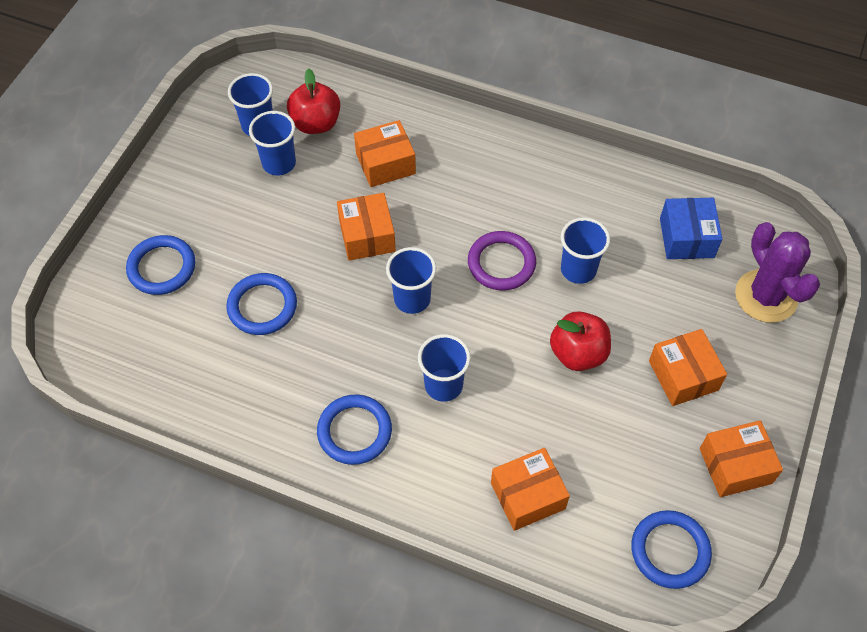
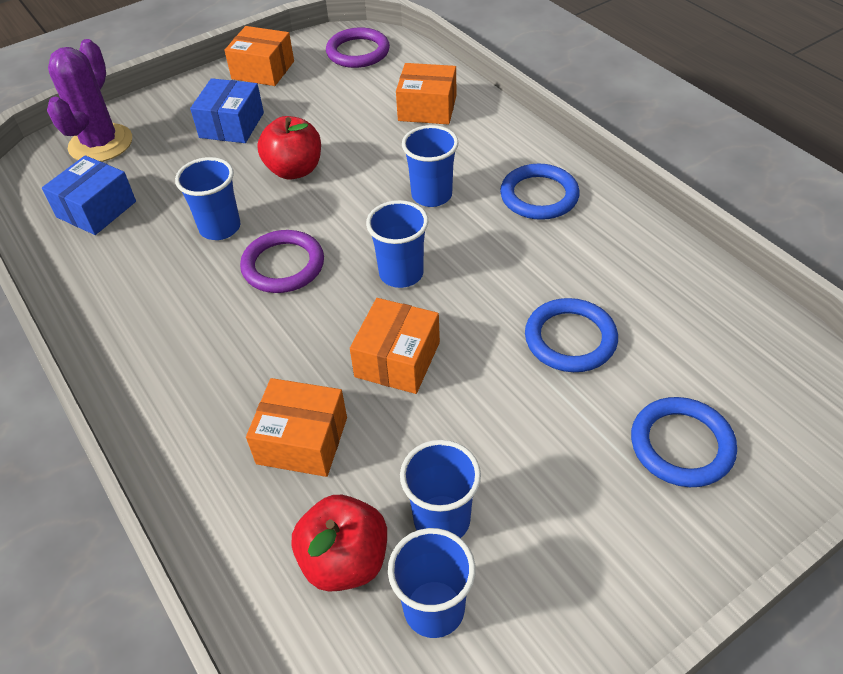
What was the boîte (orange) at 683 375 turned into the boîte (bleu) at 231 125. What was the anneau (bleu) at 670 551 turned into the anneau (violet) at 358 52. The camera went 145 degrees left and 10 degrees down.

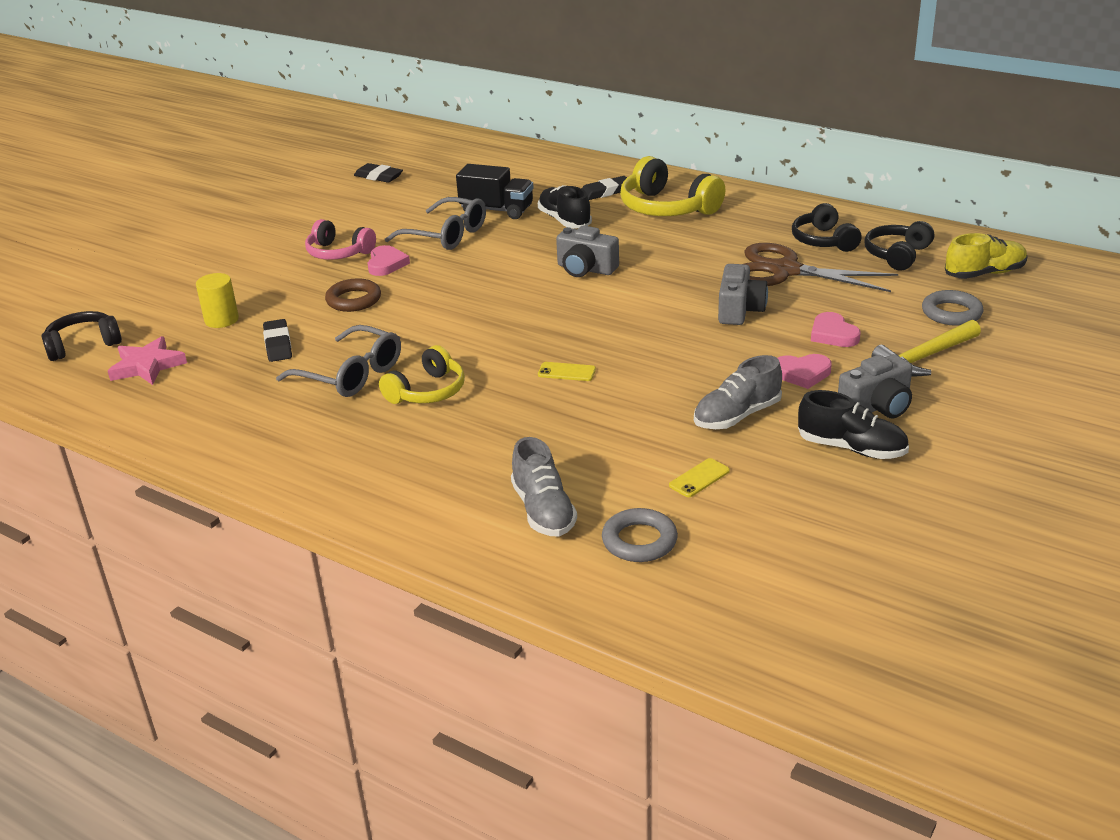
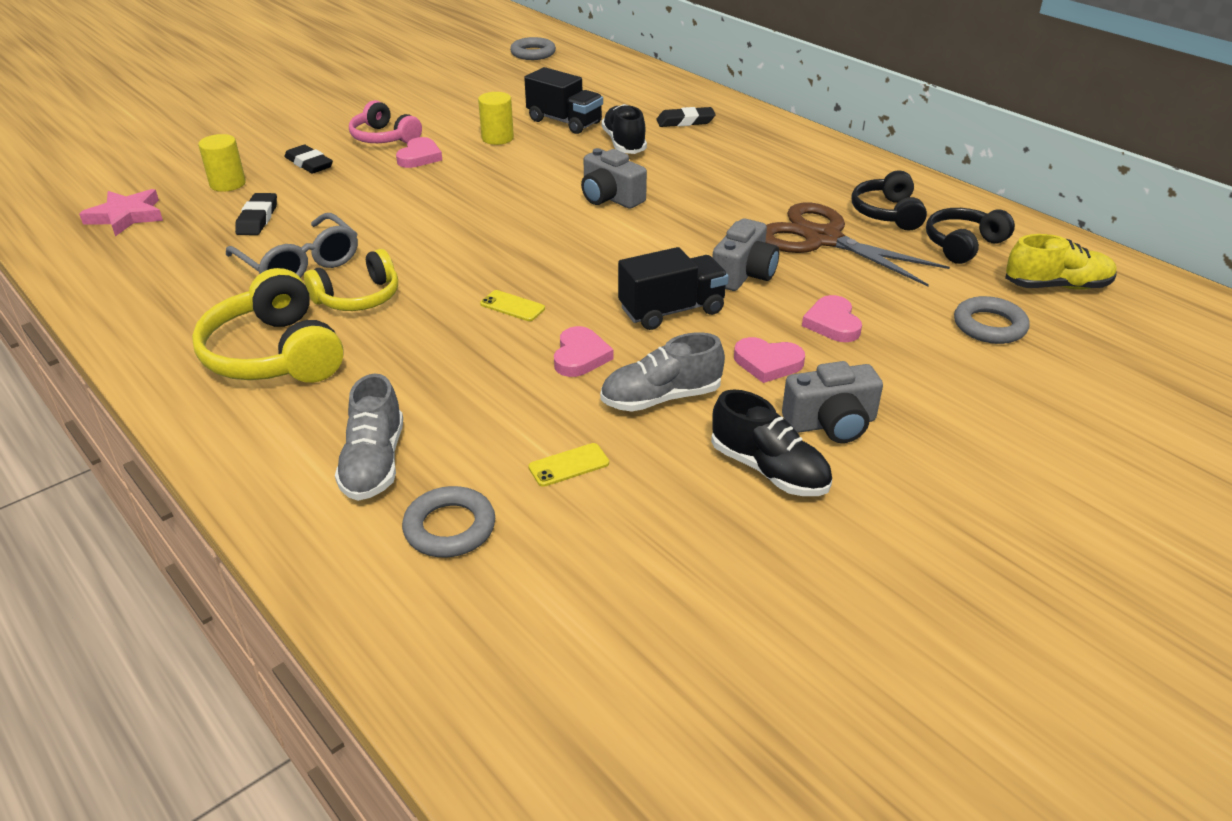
The casque audio (jaune) ended up elsewhere, having gone from 667 208 to 275 354. The gomme (noir) ended up elsewhere, having gone from 378 177 to 309 164. Where the lunettes (gris) stood at 446 235, the cylindre (jaune) came to stand at 497 138. The second view gained the anneau (gris) at 533 53. The second view gained the cœur (rose) at 580 356. The second view gained the camion (noir) at 672 310. The second view lost the casque audio (noir) at 83 345. The second view lost the anneau (marron) at 353 300. The second view lost the marteau (jaune) at 925 357. The camera went 15 degrees right and 5 degrees up.

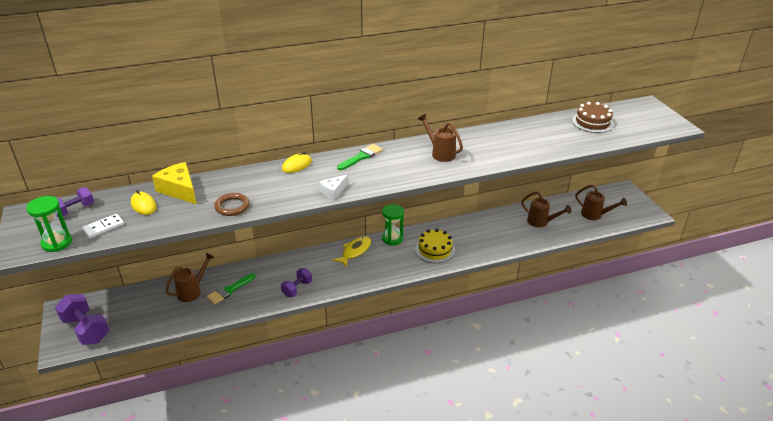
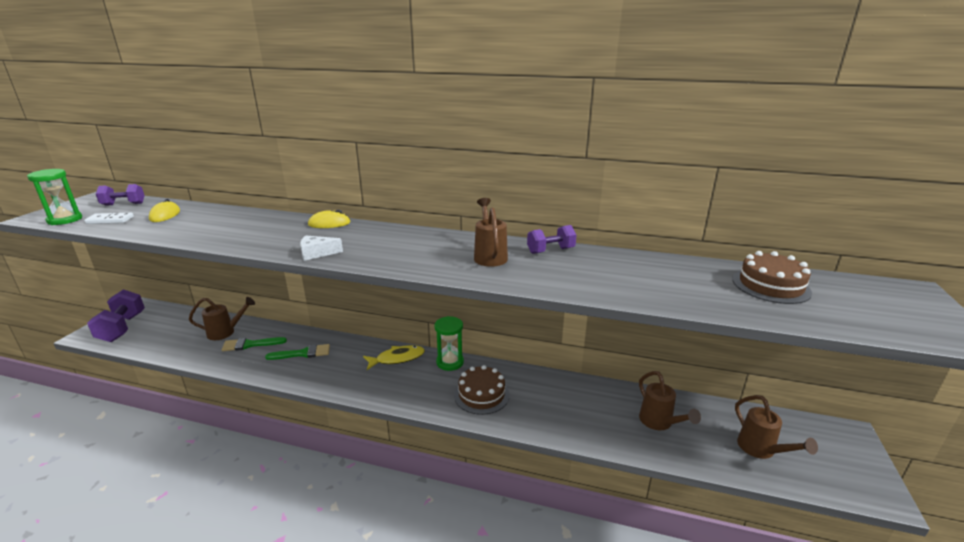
The pinceau (vert) ended up elsewhere, having gone from 361 157 to 303 353. What was the gâteau (jaune) at 435 249 turned into the gâteau (marron) at 481 395. The haltère (violet) ended up elsewhere, having gone from 297 289 to 550 251. The second view lost the fromage (jaune) at 179 190. The second view lost the anneau (marron) at 232 206. The camera went 35 degrees right and 10 degrees down.

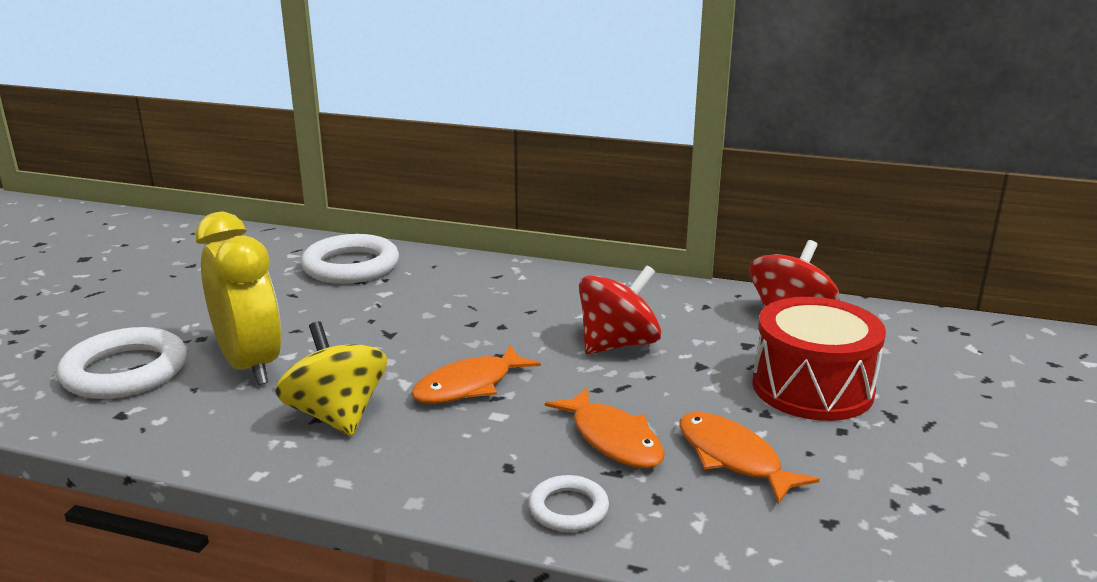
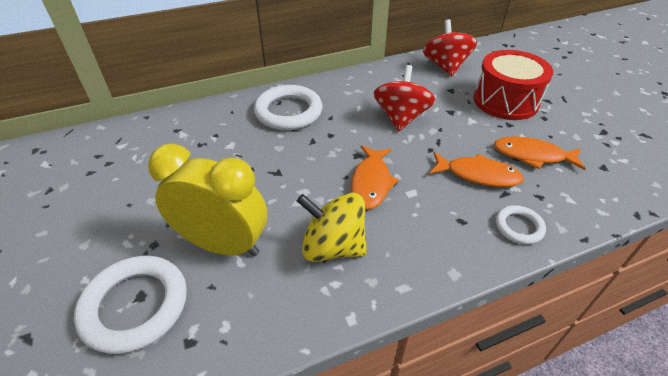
The anneau (blanc) ended up elsewhere, having gone from 351 266 to 288 112. The camera went 40 degrees left and 20 degrees up.

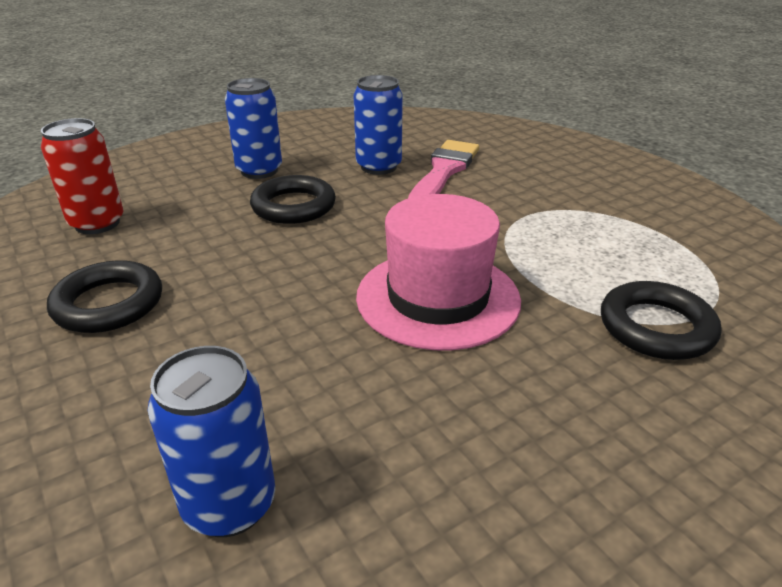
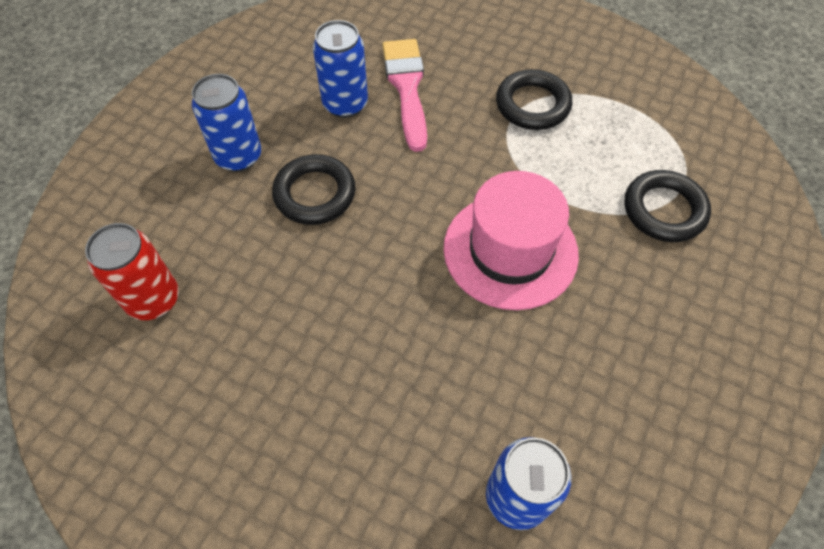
The anneau (noir) ended up elsewhere, having gone from 108 304 to 532 104. The camera went 30 degrees left and 25 degrees up.

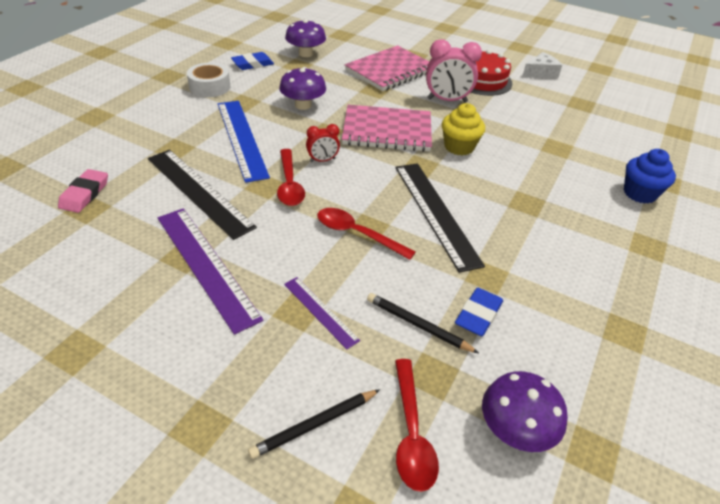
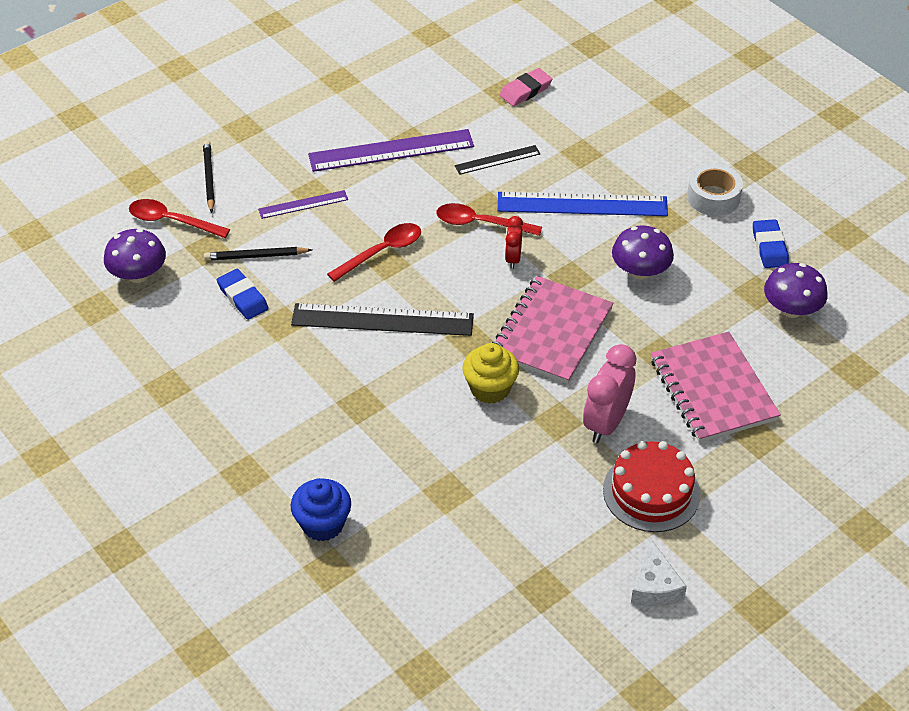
The crayon (noir) at 418 325 ended up facing another way, 150 degrees counterclockwise from before. The size of the règle (noir) at 198 191 changed by a factor of 0.53. The gomme (rose) at 85 194 ended up facing another way, 75 degrees counterclockwise from before. The camera went 115 degrees right and 5 degrees up.

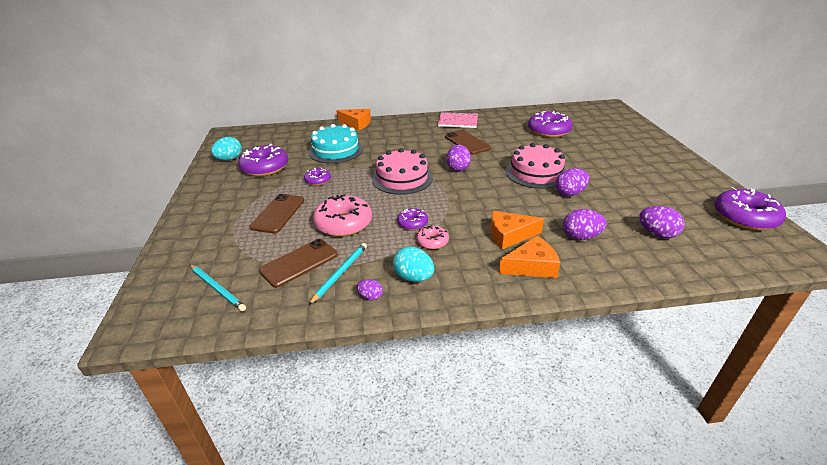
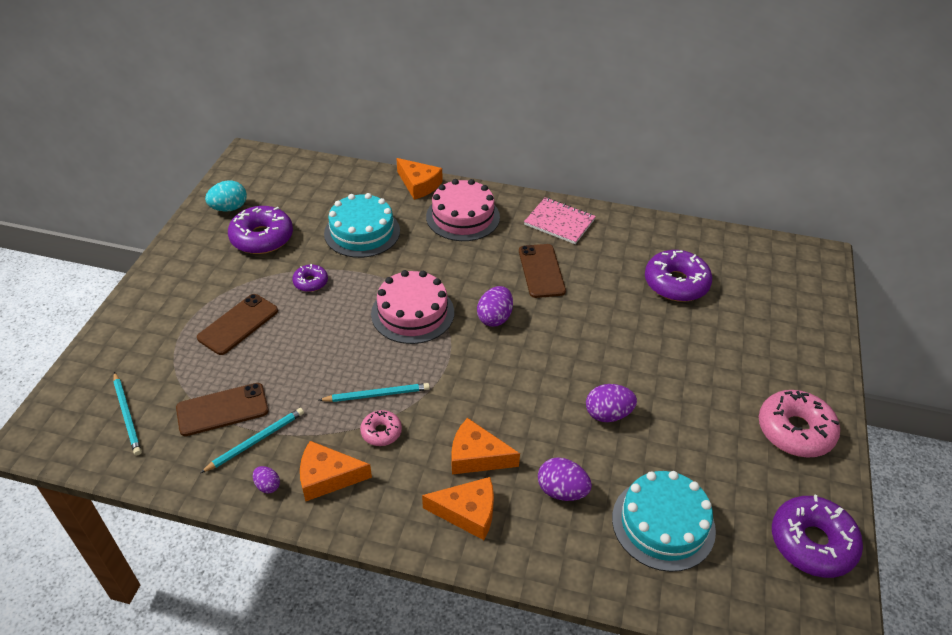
Where the œuf (turquoise) stood at 413 277, the fromage (orange) came to stand at 327 477. Where the beignet (violet) stood at 412 223, the crayon (turquoise) came to stand at 377 394. The gâteau (rose) ended up elsewhere, having gone from 536 173 to 463 217. Where the œuf (violet) stood at 657 234, the gâteau (turquoise) came to stand at 663 524. The beignet (rose) ended up elsewhere, having gone from 343 223 to 795 431. The camera went 20 degrees right and 10 degrees up.

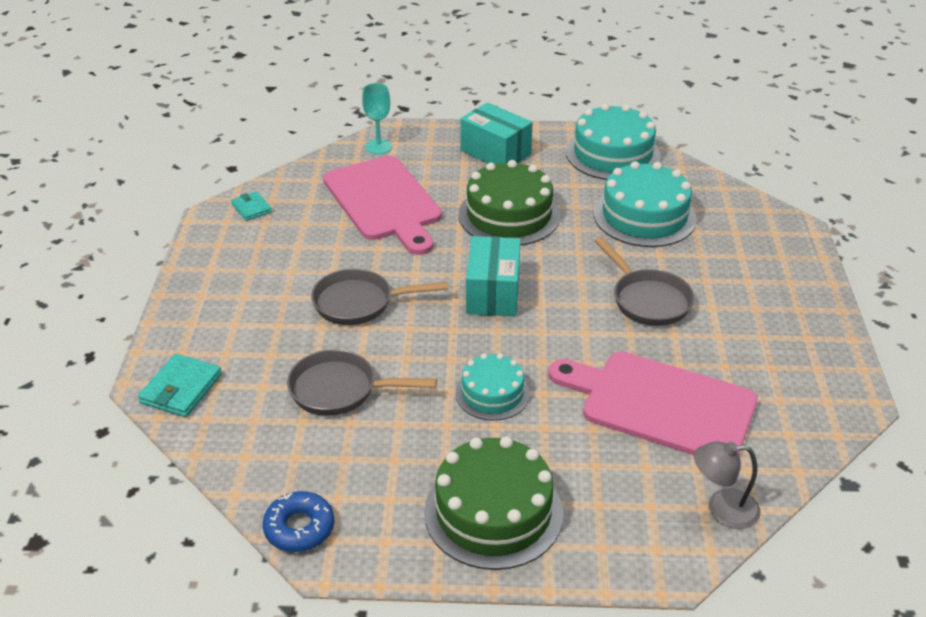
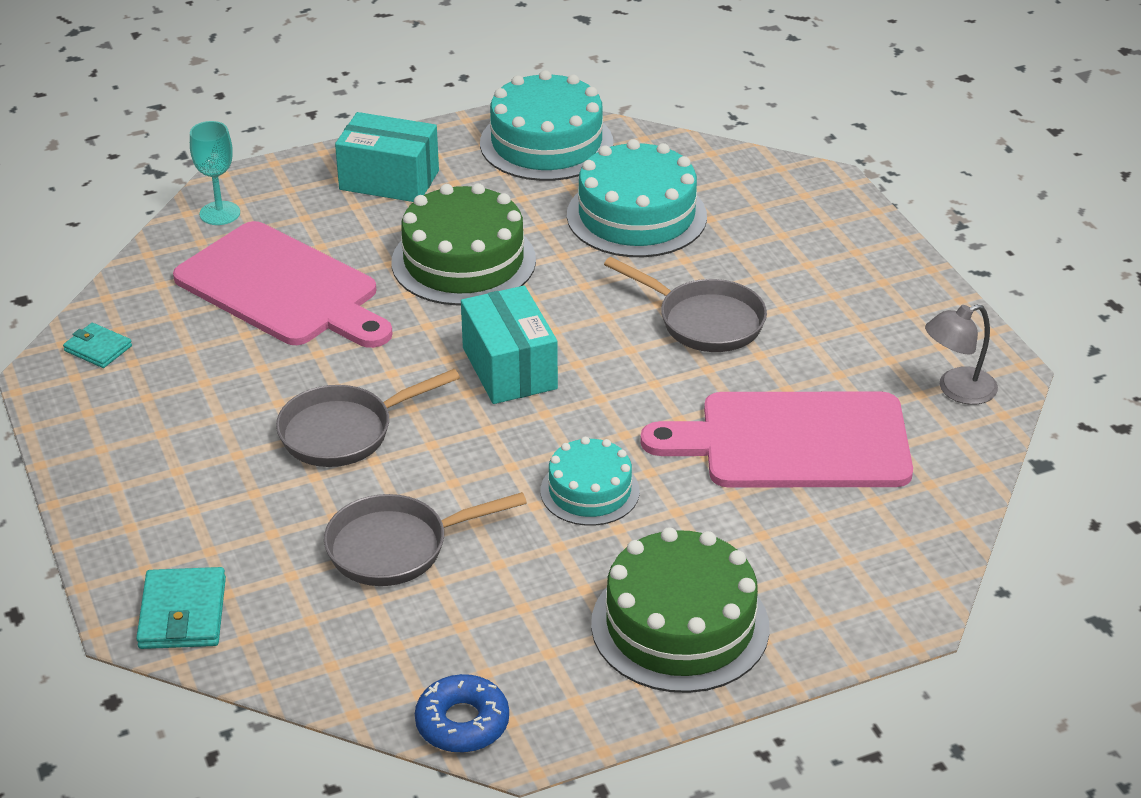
The lampe (gris) ended up elsewhere, having gone from 722 509 to 957 390. The camera went 25 degrees left and 0 degrees up.

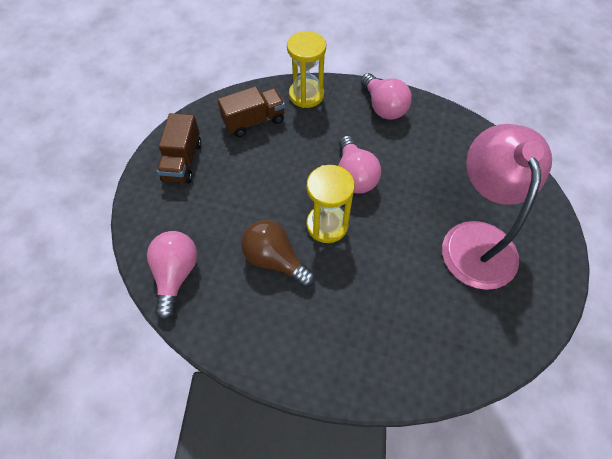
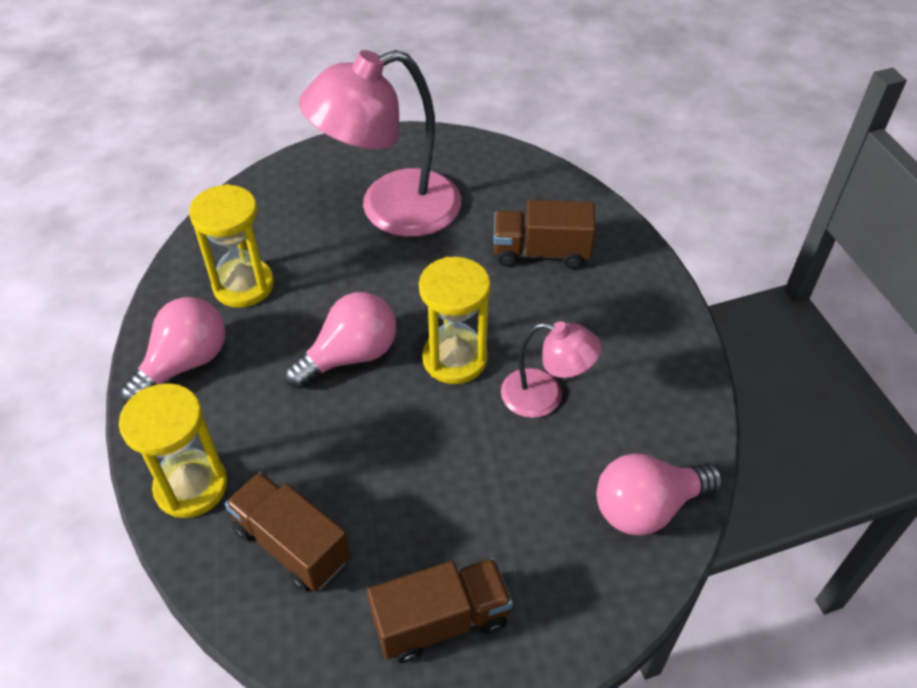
The second view gained the sablier (jaune) at 243 285. The second view gained the camion (marron) at 541 252. Where the ampoule (marron) stood at 275 260, the lampe (rose) came to stand at 545 396. The camera went 115 degrees left and 10 degrees down.

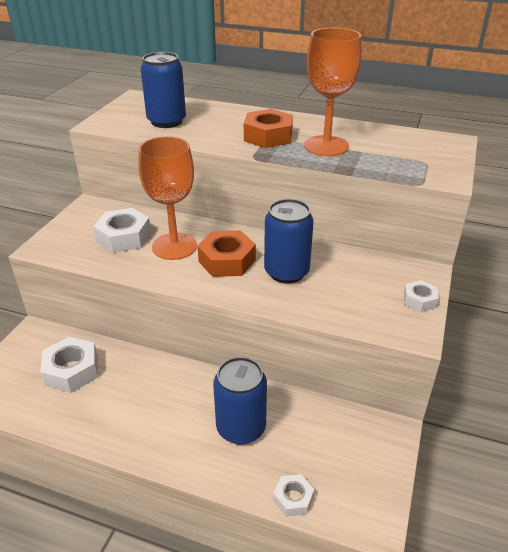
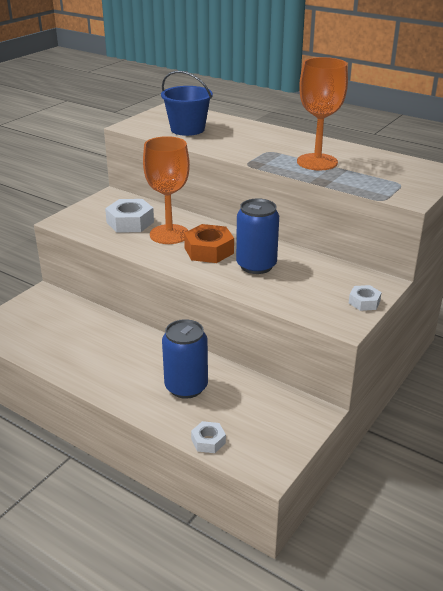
Where the canette (bleu) stood at 166 121, the seau (bleu) came to stand at 187 129. The second view lost the écrou (blanc) at 72 370. The second view lost the écrou (orange) at 268 136. The camera went 15 degrees right and 5 degrees down.

